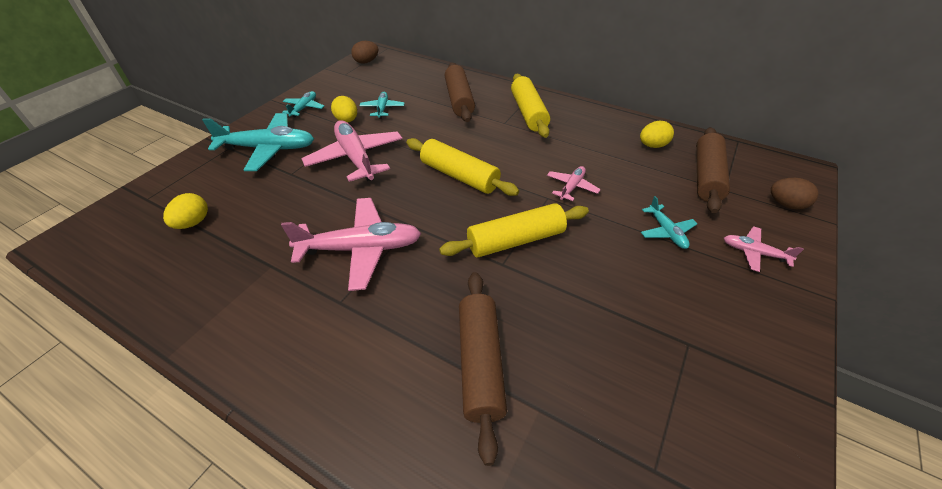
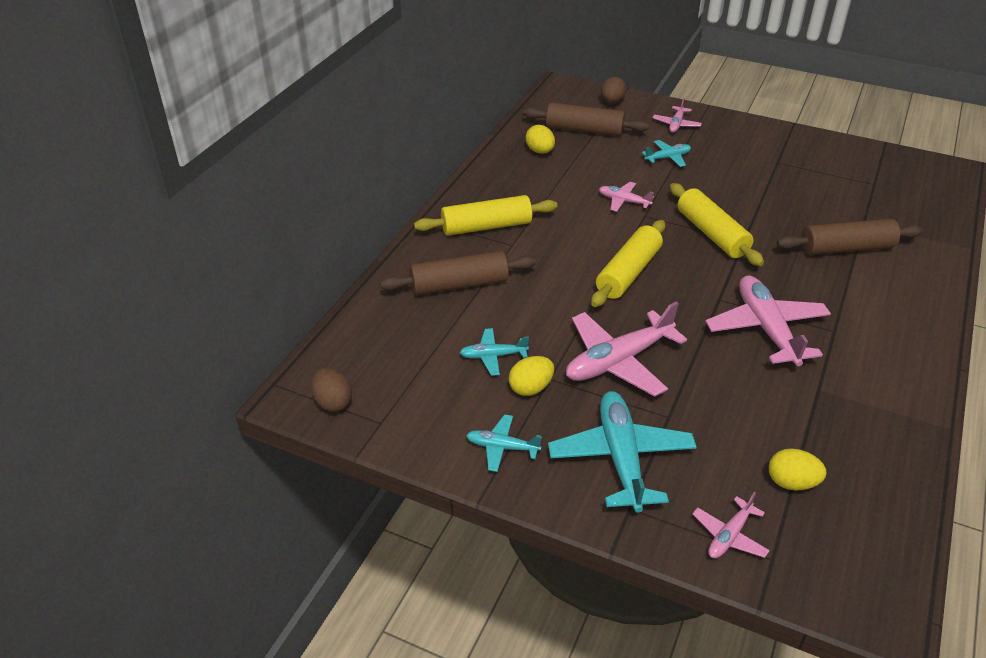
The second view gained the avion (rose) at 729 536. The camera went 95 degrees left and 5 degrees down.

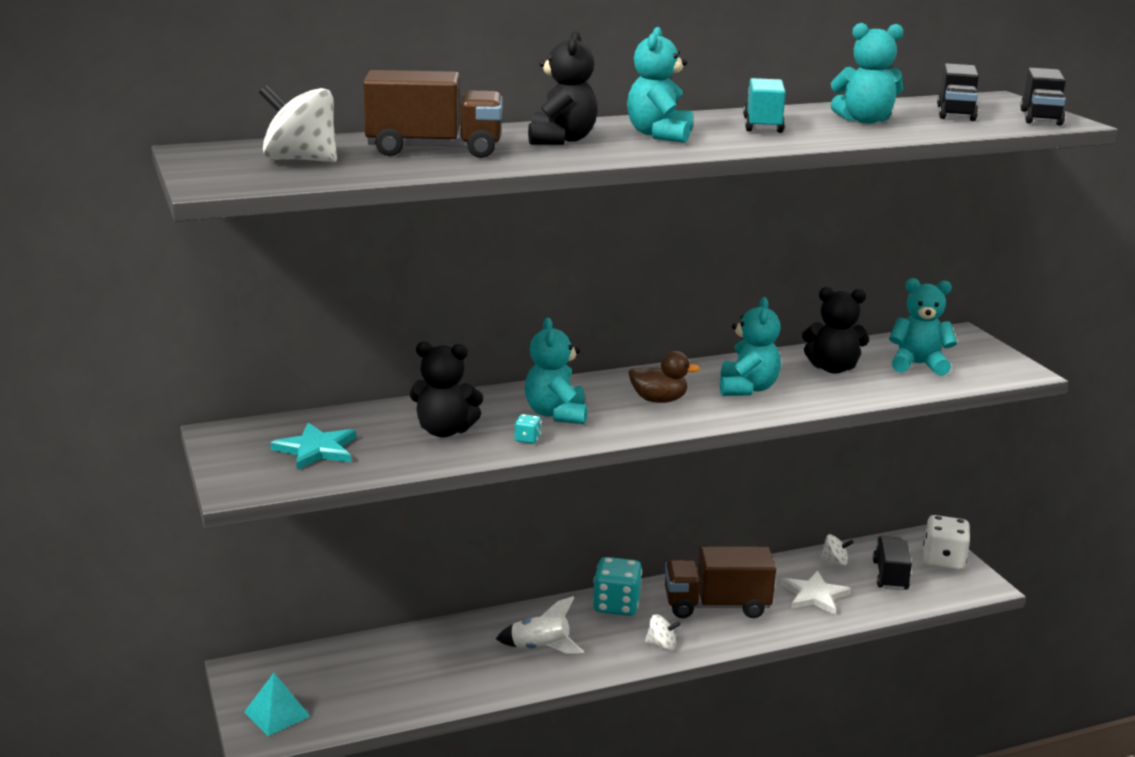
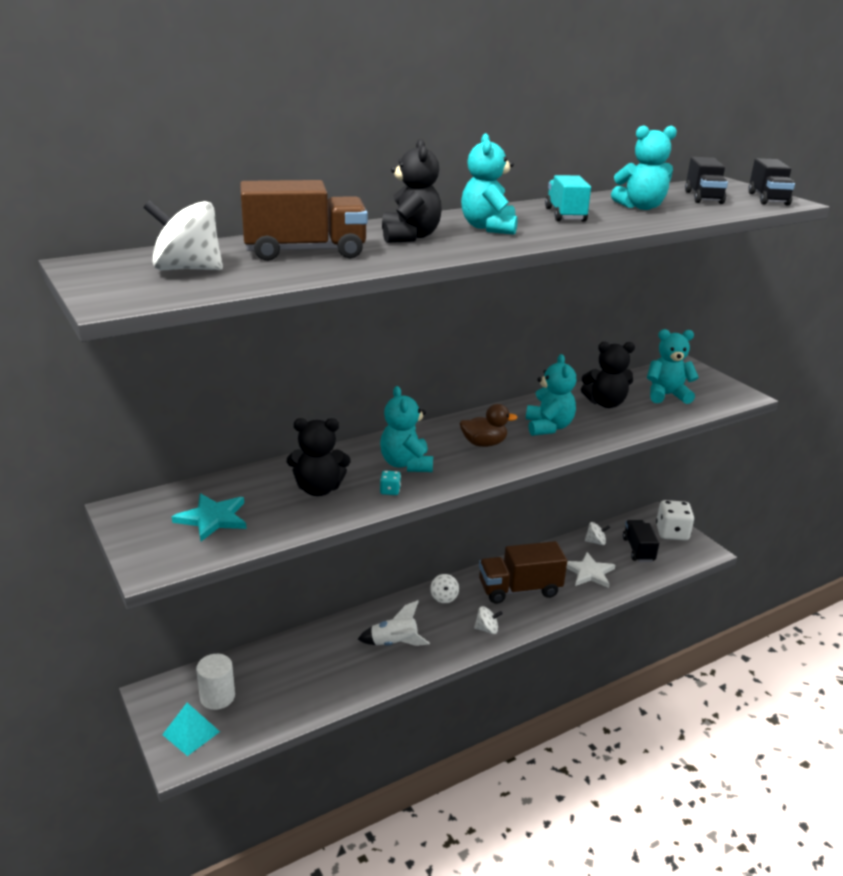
The second view gained the cylindre (blanc) at 217 697. Where the dé (turquoise) stood at 616 605, the toupie (blanc) came to stand at 444 597. The camera went 10 degrees left and 5 degrees up.

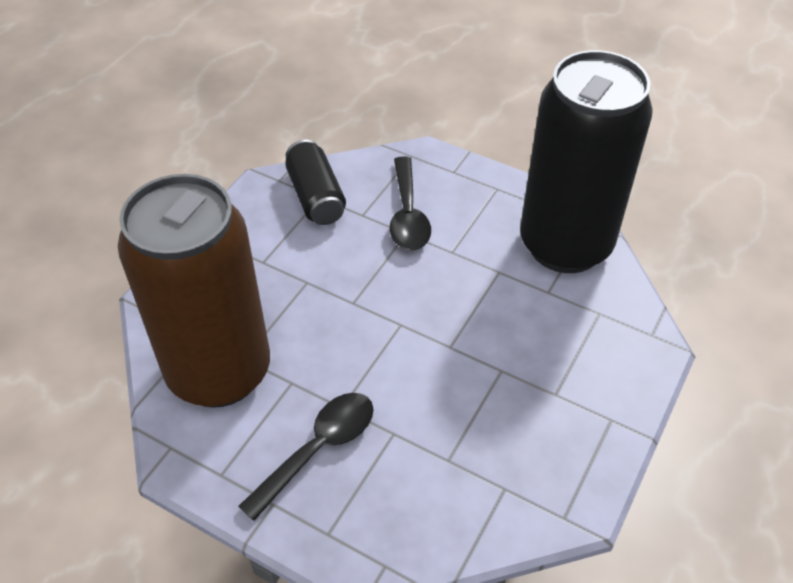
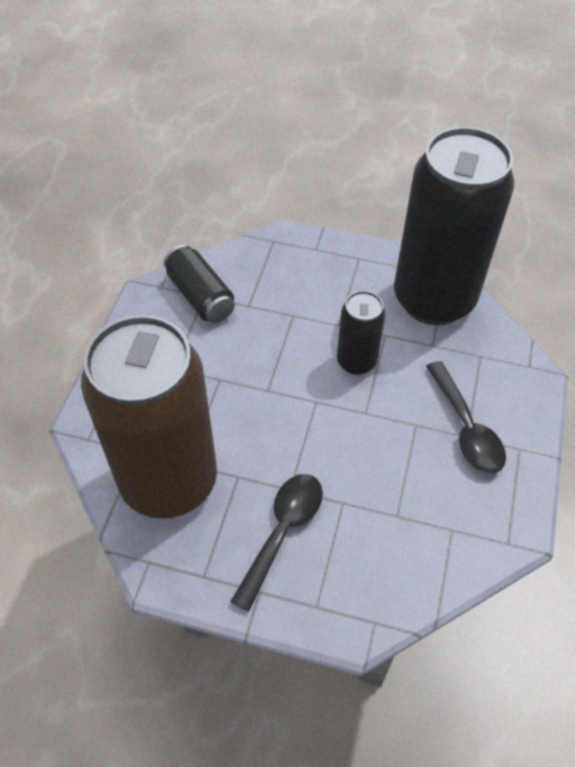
The second view gained the canette (noir) at 356 361. The cuillère (noir) ended up elsewhere, having gone from 408 215 to 466 428. The camera went 15 degrees left and 5 degrees up.

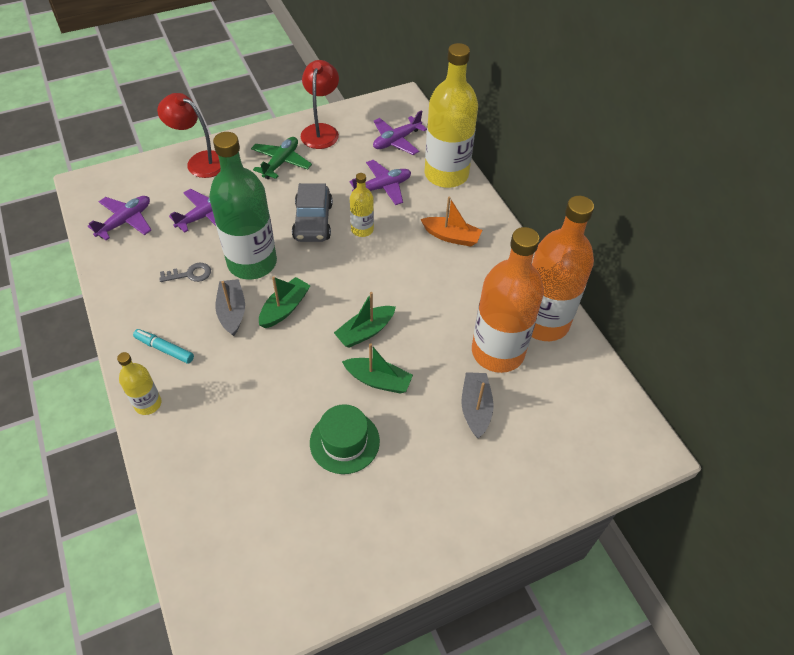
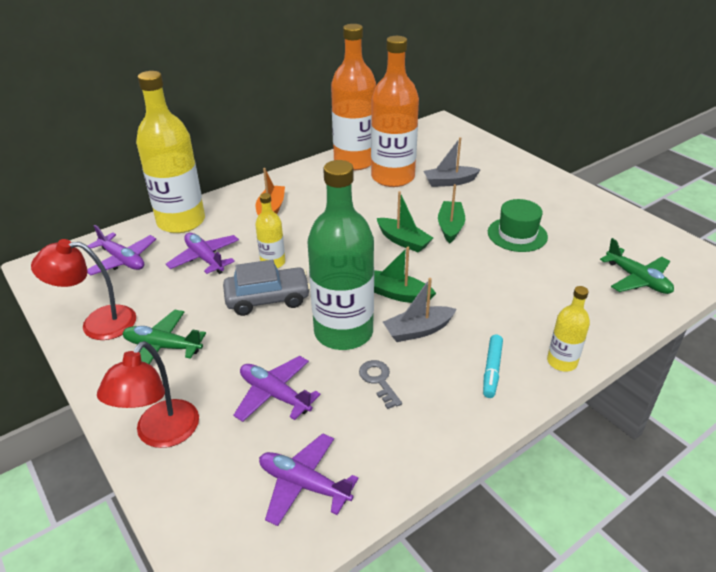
The second view gained the avion (vert) at 637 279. The camera went 100 degrees left and 15 degrees down.

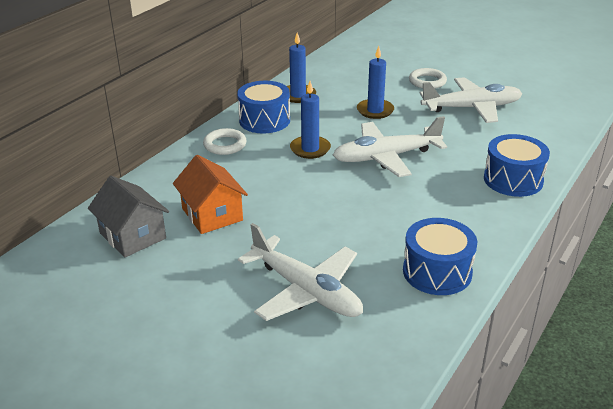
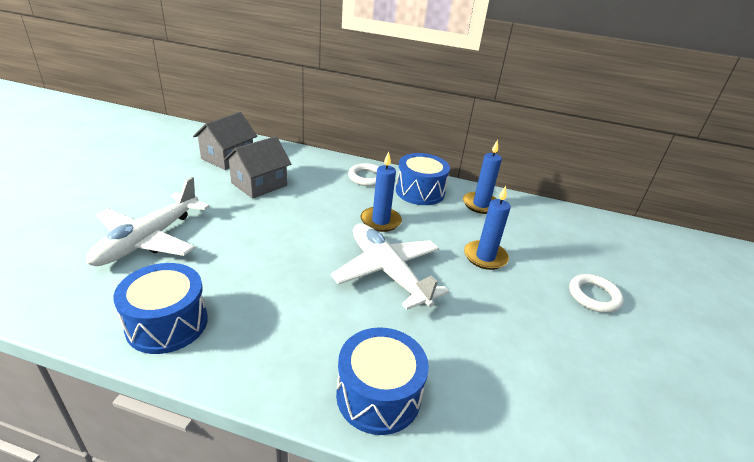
What was the maison (orange) at 212 214 turned into the maison (gris) at 259 184. The second view lost the avion (blanc) at 471 108. The camera went 70 degrees right and 0 degrees up.

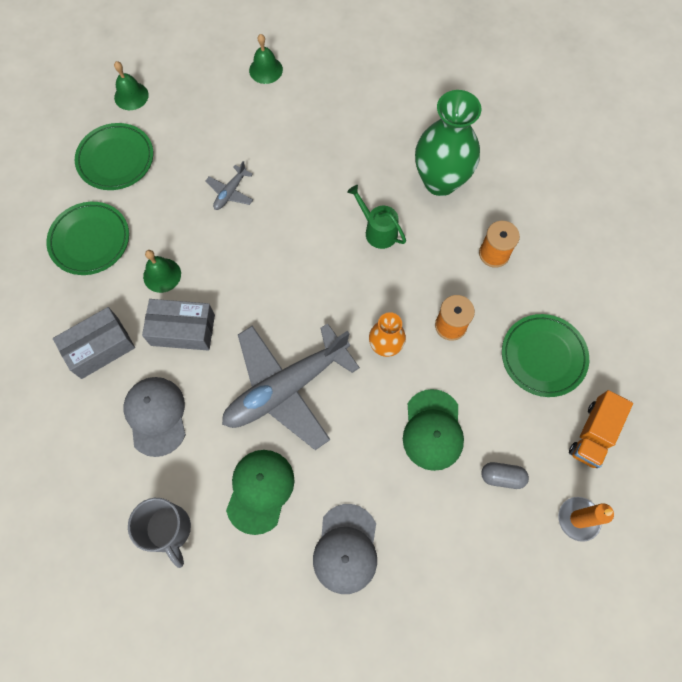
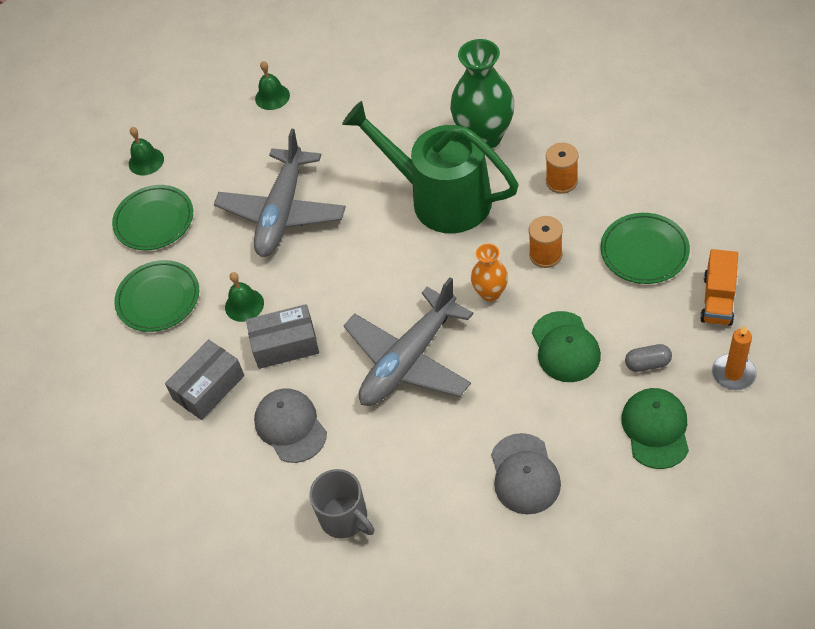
The size of the avion (gris) at 230 192 changed by a factor of 2.40. The size of the arrosoir (vert) at 378 230 changed by a factor of 2.35. The casquette (vert) ended up elsewhere, having gone from 260 491 to 656 429. The camera went 10 degrees left and 15 degrees down.

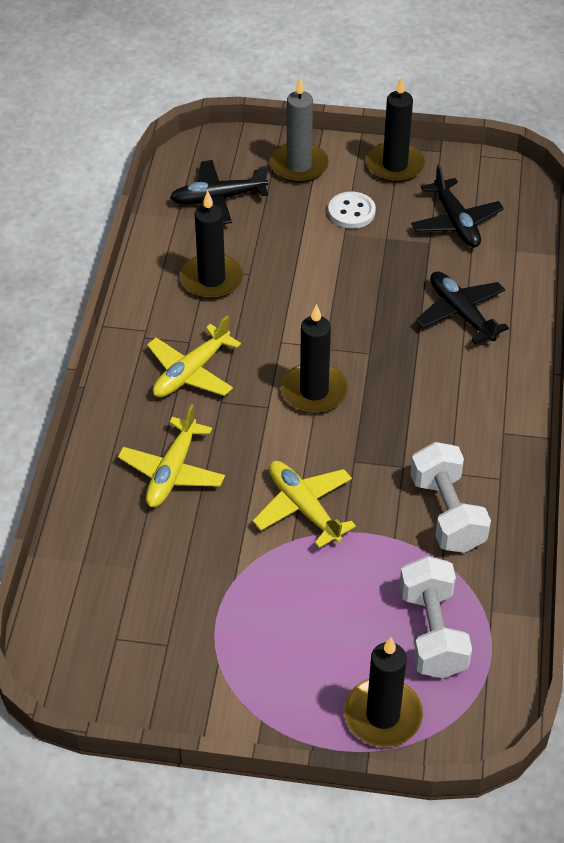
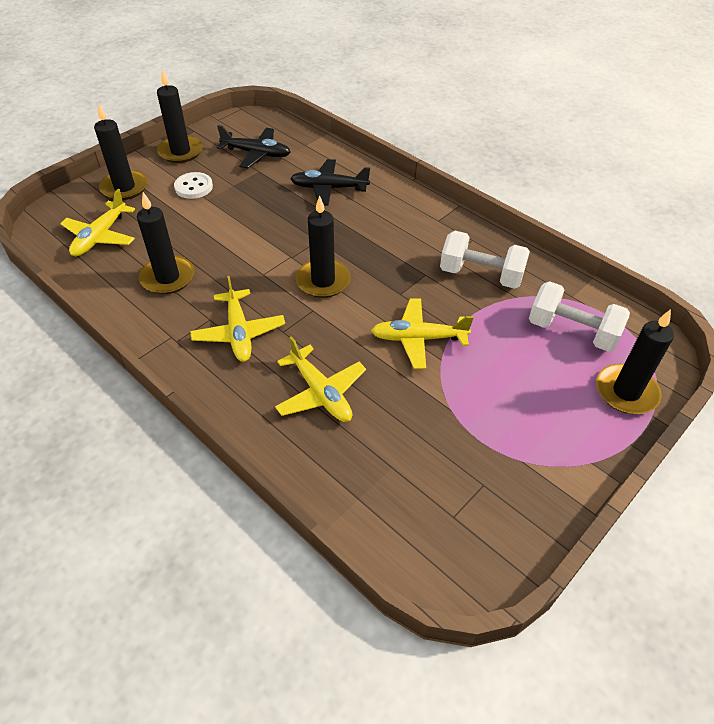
What was the avion (noir) at 217 199 turned into the avion (jaune) at 100 237. What was the bougie (gris) at 299 166 turned into the bougie (noir) at 124 187. The camera went 55 degrees left and 0 degrees up.

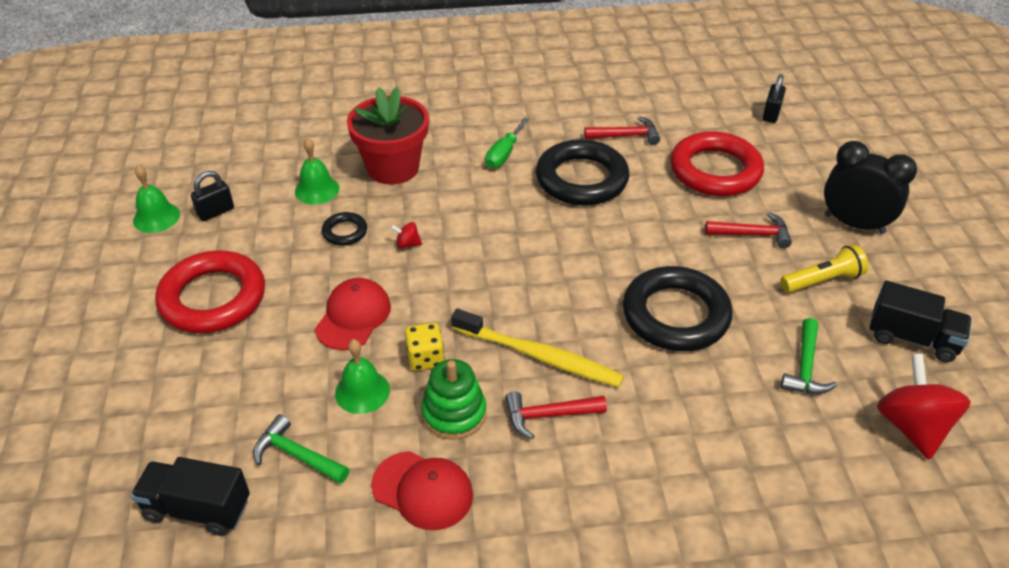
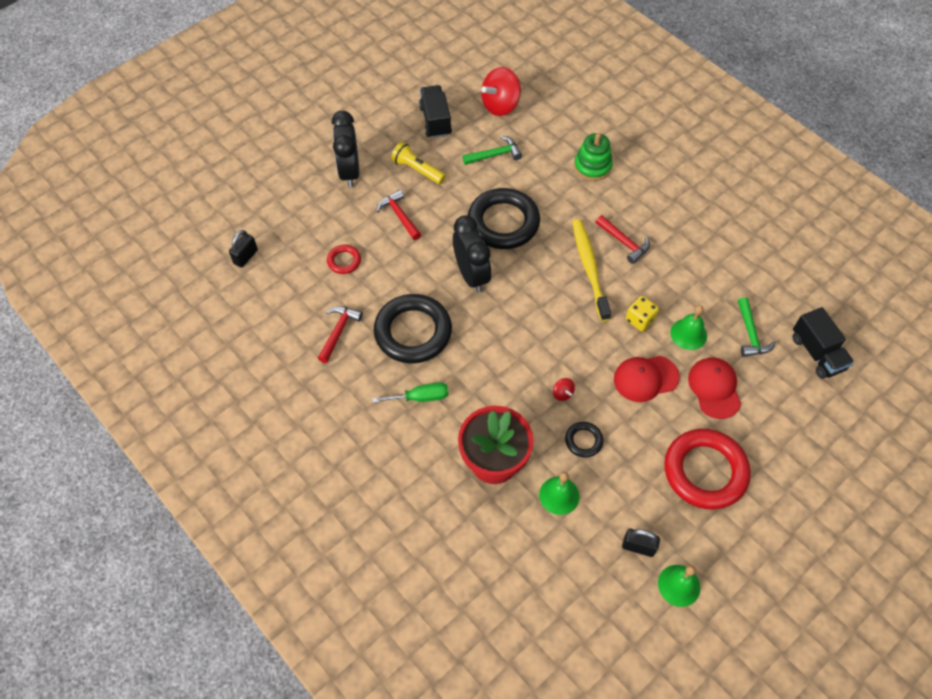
The cadenas (noir) at 771 114 ended up facing another way, 45 degrees counterclockwise from before. The marteau (rouge) at 626 136 ended up facing another way, 60 degrees clockwise from before. The size of the anneau (rouge) at 715 170 changed by a factor of 0.46. The second view gained the réveil (noir) at 471 275. The jouet à empiler (vert) ended up elsewhere, having gone from 454 413 to 592 166. The casquette (rouge) ended up elsewhere, having gone from 423 490 to 714 388. The camera went 125 degrees left and 15 degrees up.

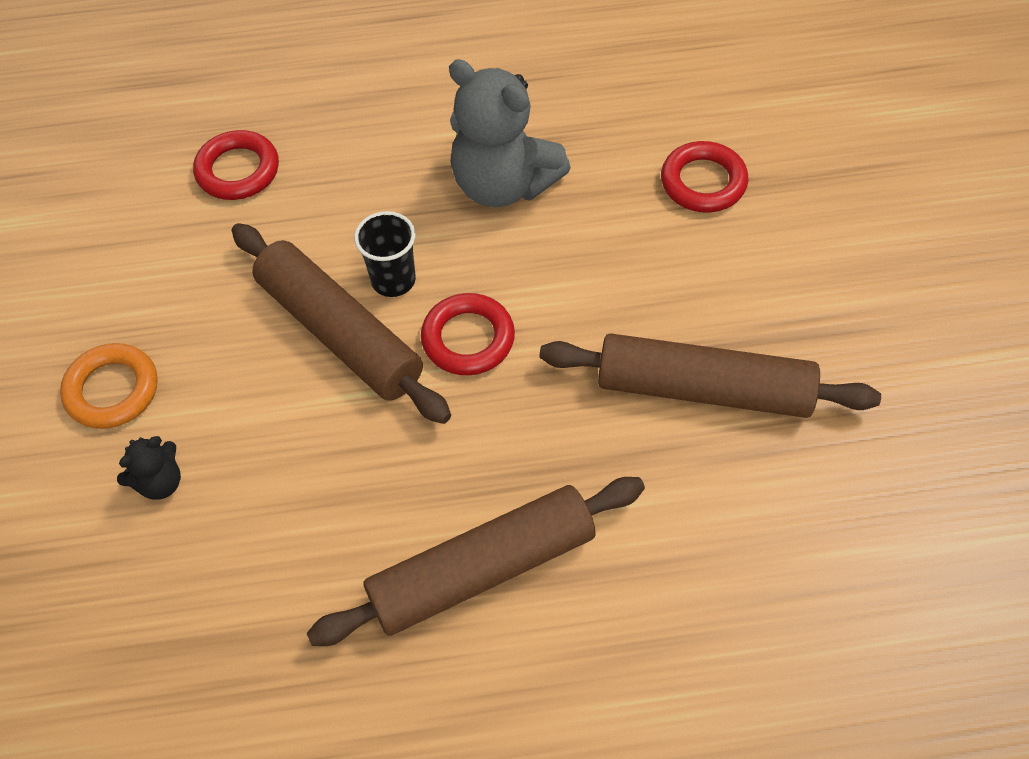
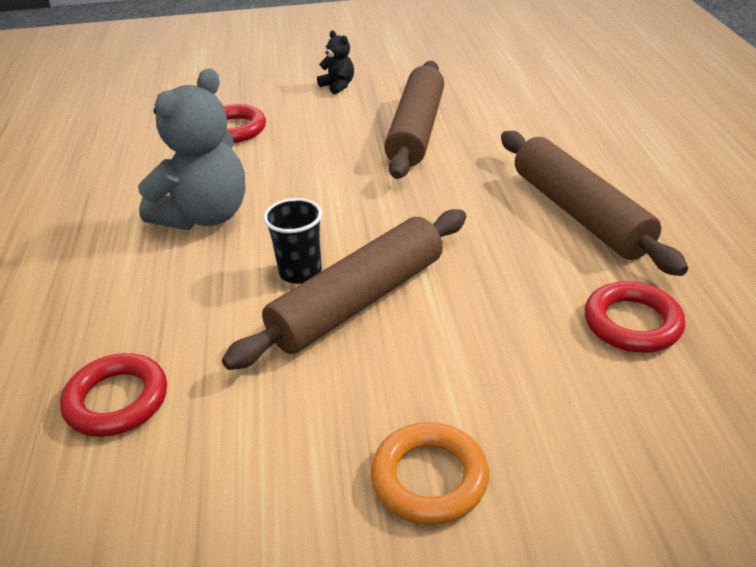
The ours en peluche (noir) ended up elsewhere, having gone from 160 482 to 338 86. The anneau (rouge) ended up elsewhere, having gone from 468 339 to 632 323. The camera went 90 degrees left and 20 degrees down.

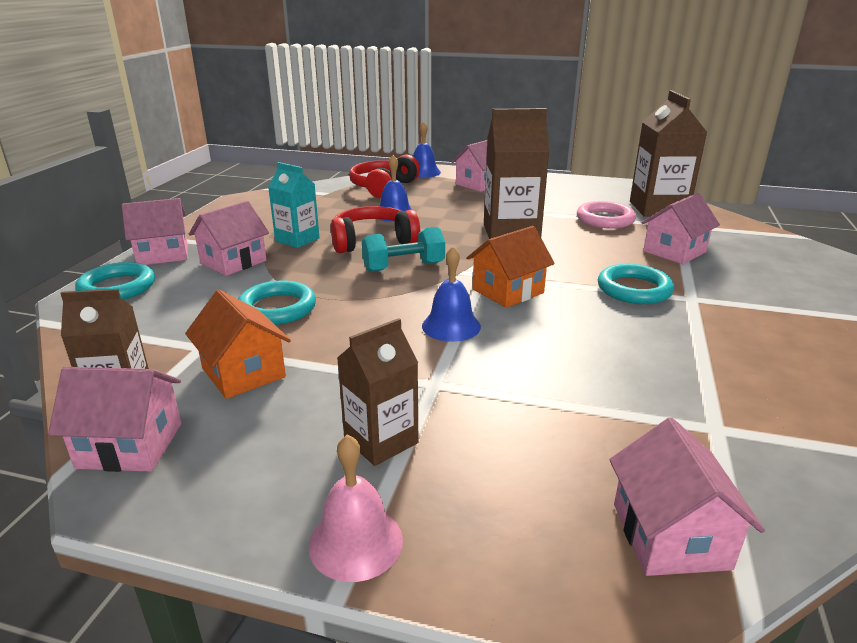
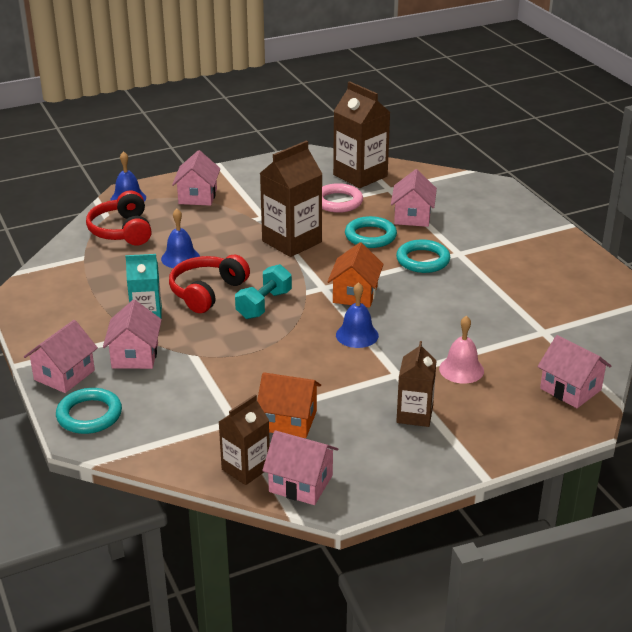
The maison (rose) at 130 445 ended up facing another way, 60 degrees clockwise from before. The anneau (turquoise) ended up elsewhere, having gone from 277 308 to 370 236. The cloche (rose) ended up elsewhere, having gone from 356 542 to 461 369. The camera went 40 degrees left and 5 degrees up.

